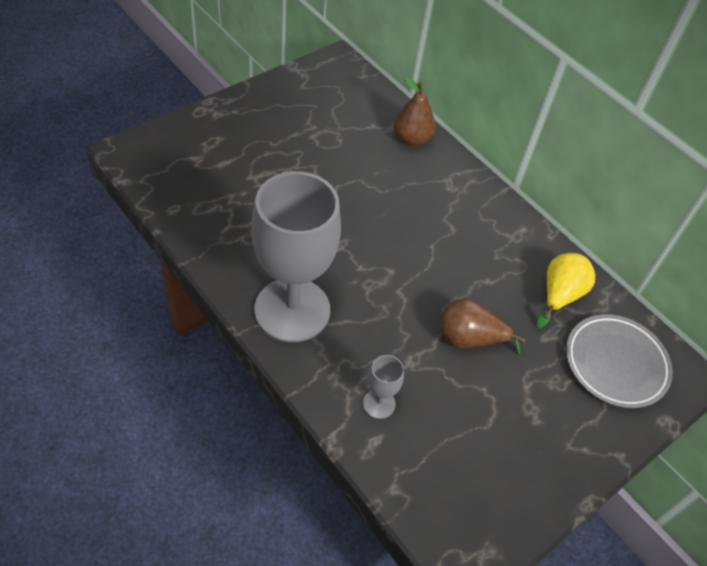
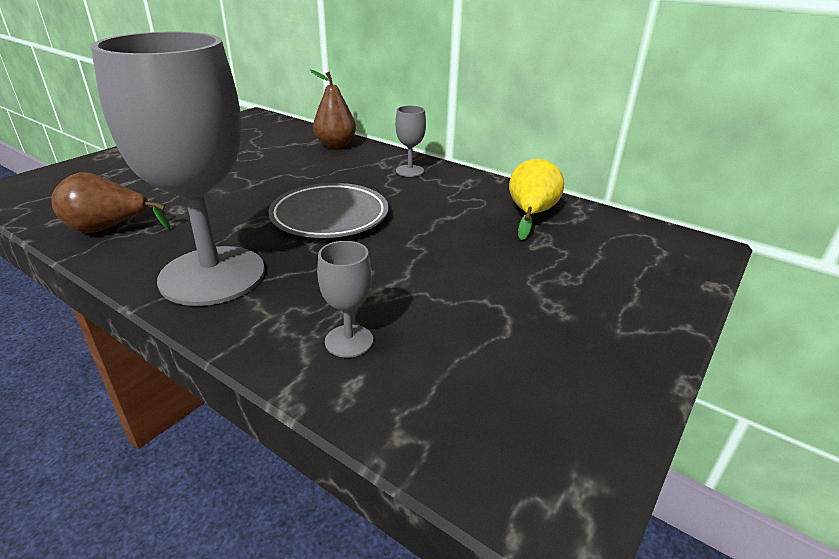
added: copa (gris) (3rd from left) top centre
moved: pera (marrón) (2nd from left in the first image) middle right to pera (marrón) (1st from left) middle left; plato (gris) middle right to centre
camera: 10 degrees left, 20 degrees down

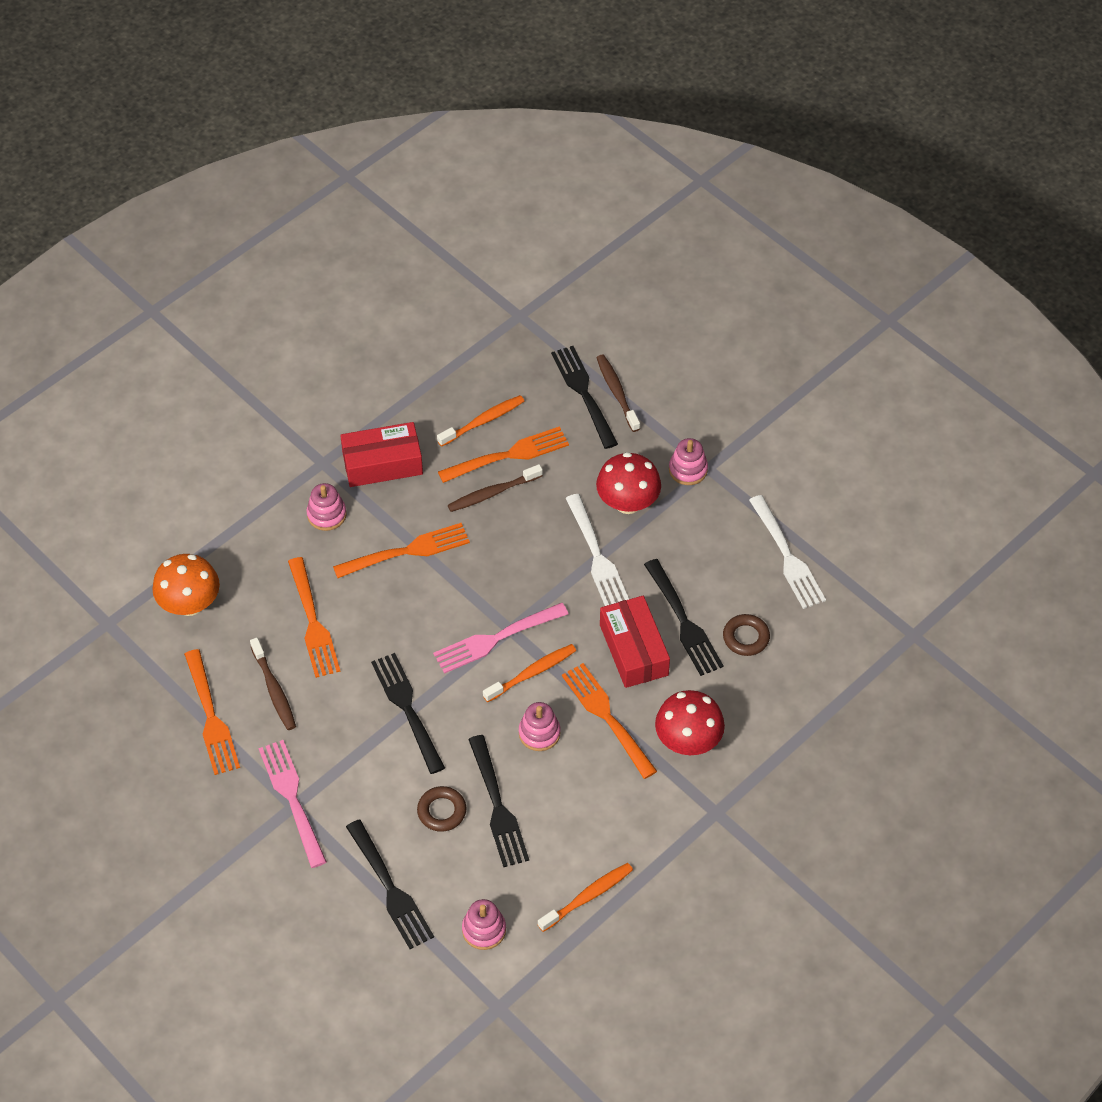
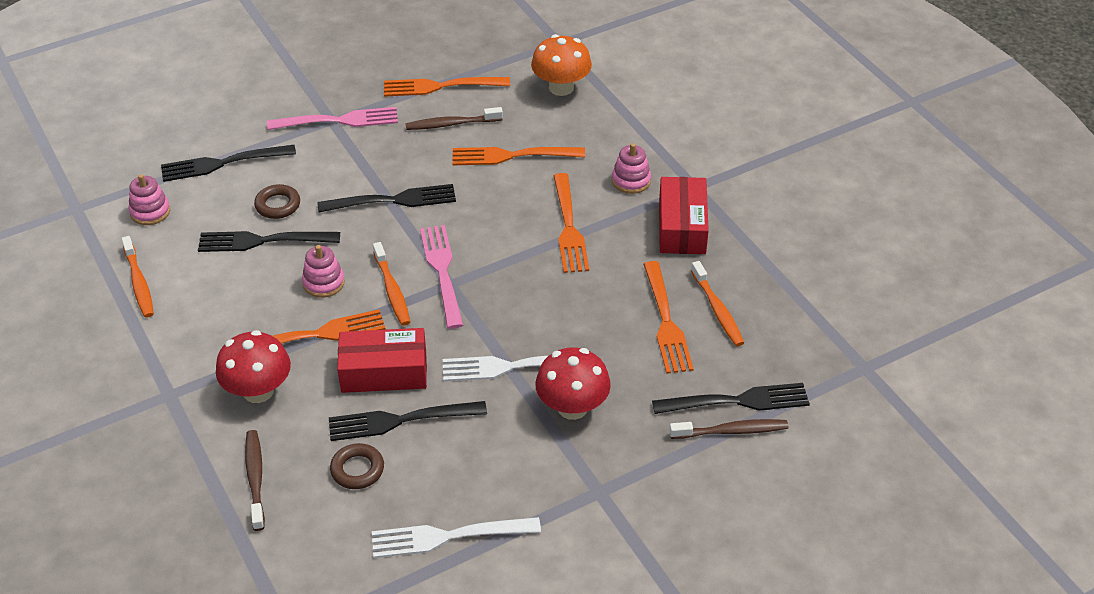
removed: juguete apilable (rosa) (4th from left) centre
moved: cepillo de dientes (marrón) (2nd from left in the first image) centre to cepillo de dientes (marrón) (1st from left) bottom left
camera: 105 degrees right, 10 degrees down

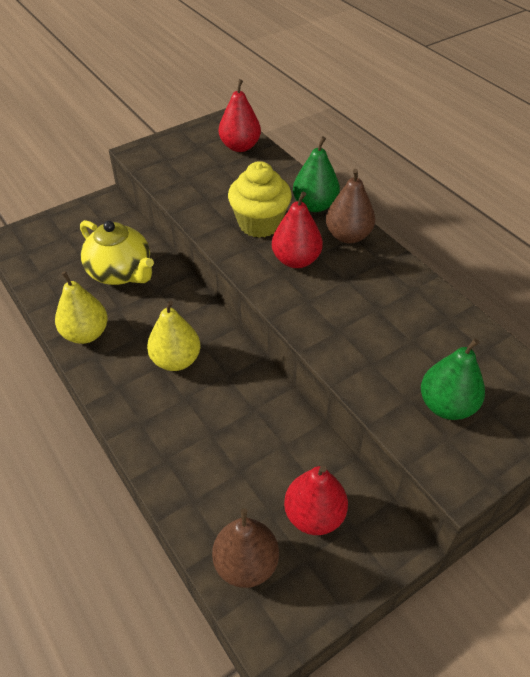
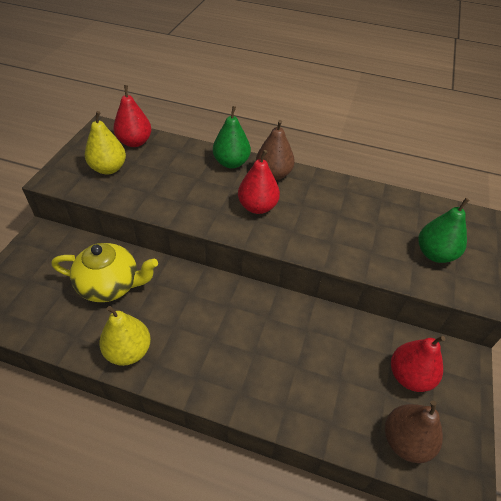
removed: magdalena (amarillo) top centre
moved: pera (amarillo) (2nd from left in the first image) middle left to pera (amarillo) (1st from left) top left
camera: 40 degrees left, 0 degrees up

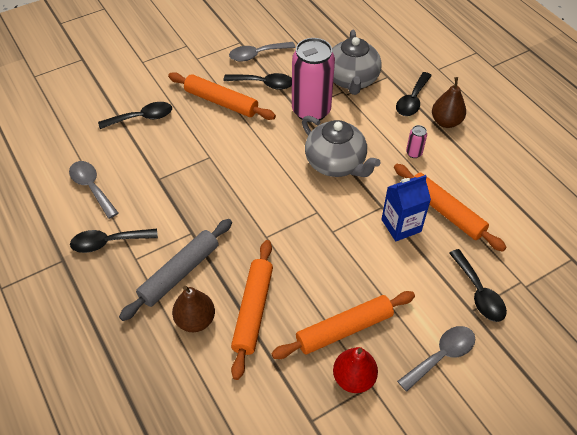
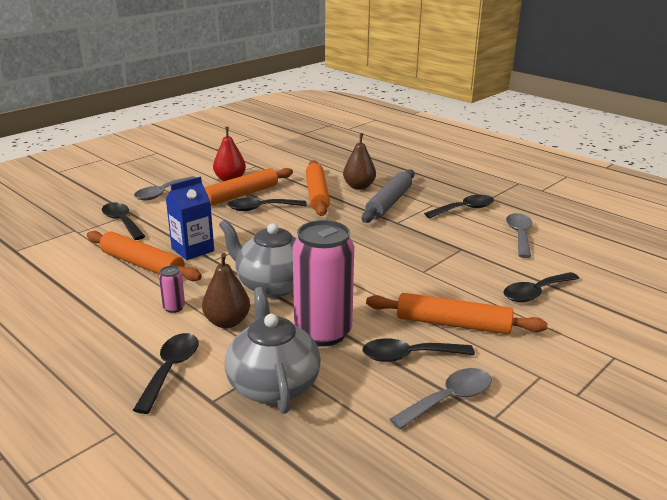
added: cuchara (negro) (3rd from left) centre
moved: pera (marrón) (2nd from left in the first image) top right to pera (marrón) (1st from left) centre
turned: cuchara (gris) (1st from left in the first image) middle left = middle right 120 degrees counterclockwise
camera: 165 degrees right, 25 degrees down

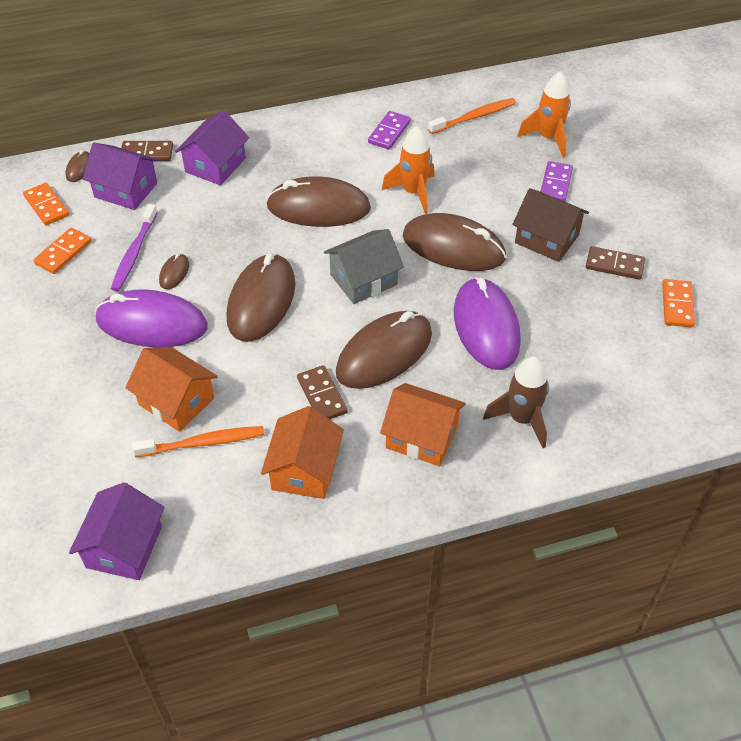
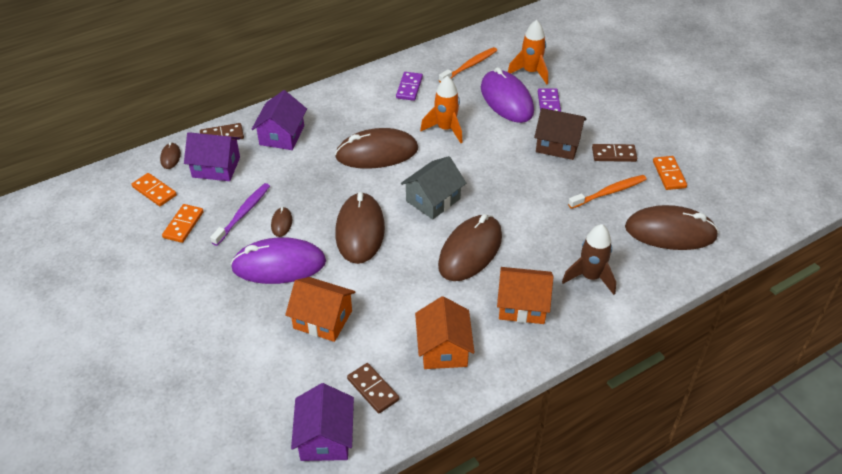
moved: cepillo de dientes (naranja) (1st from left in the first image) middle left to cepillo de dientes (naranja) (2nd from left) middle right; ficha de dominó (marrón) (2nd from left) centre to bottom centre; ratón (marrón) (6th from left) top centre to middle right; ratón (morado) (2nd from left) centre to top centre
turned: cepillo de dientes (morado) middle left = middle left 150 degrees counterclockwise
camera: 15 degrees left, 5 degrees down

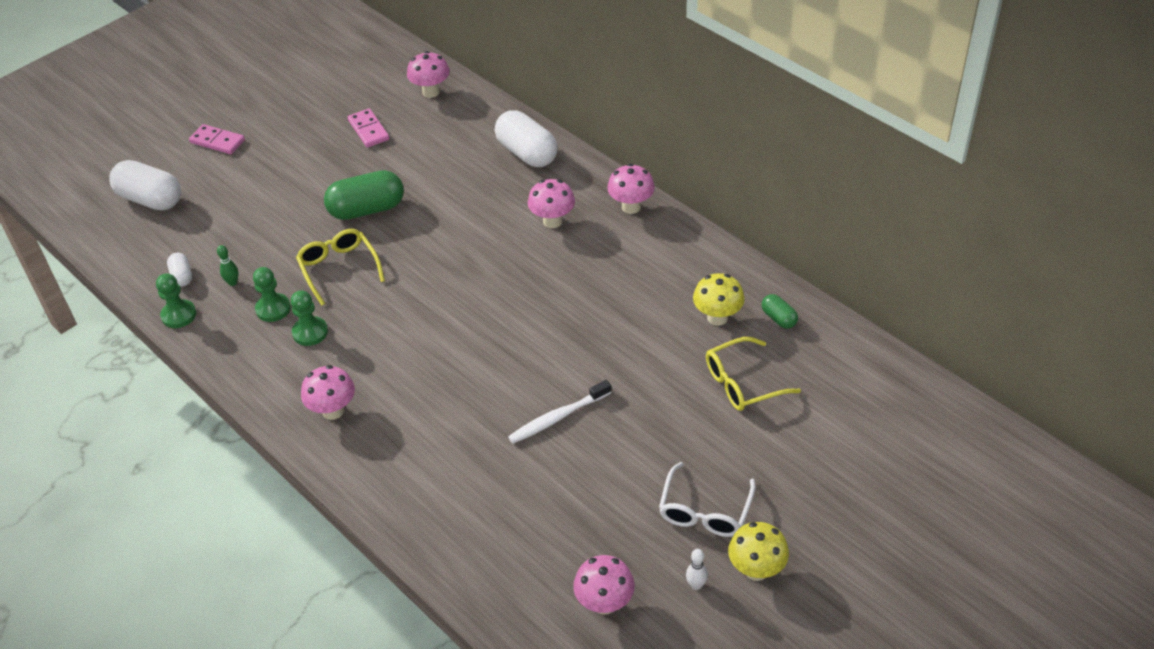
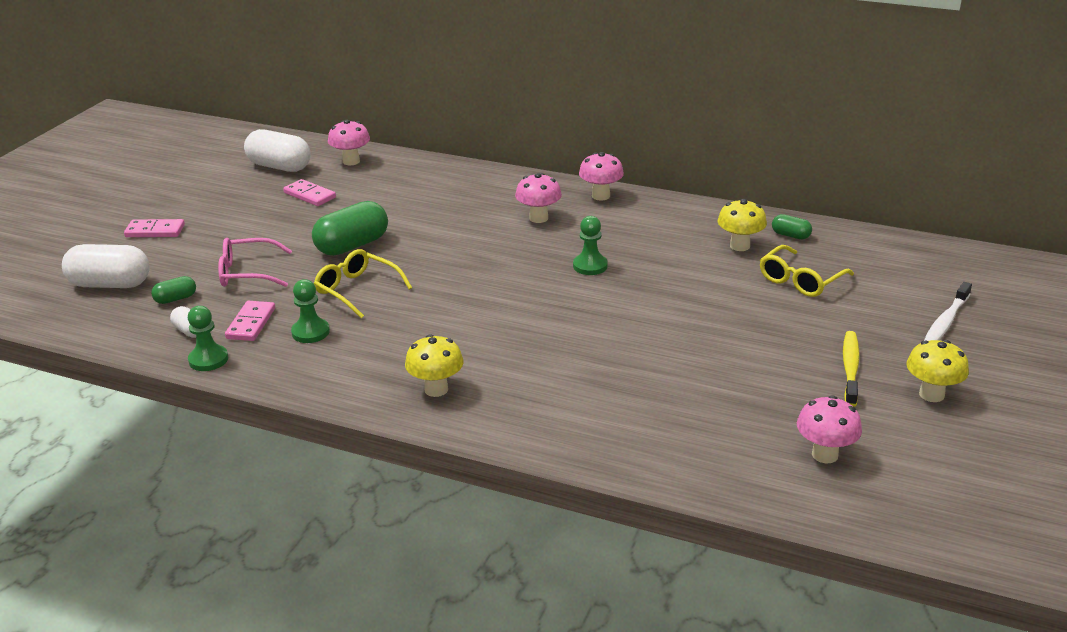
removed: bolo (blanco) bottom centre
added: cápsula (verde) (1st from left) middle left; gafas (rosa) middle left
moved: peón (verde) (3rd from left) middle left to centre; cápsula (blanco) (3rd from left) top centre to top left; cepillo de dientes (blanco) centre to middle right
replaced: bolo (verde) middle left to ficha de dominó (rosa) (2nd from left) middle left; gafas (blanco) bottom centre to cepillo de dientes (amarillo) middle right
recoloured: seta (rosa) (1st from left) middle left to seta (amarillo) (1st from left) centre
camera: 25 degrees left, 15 degrees down

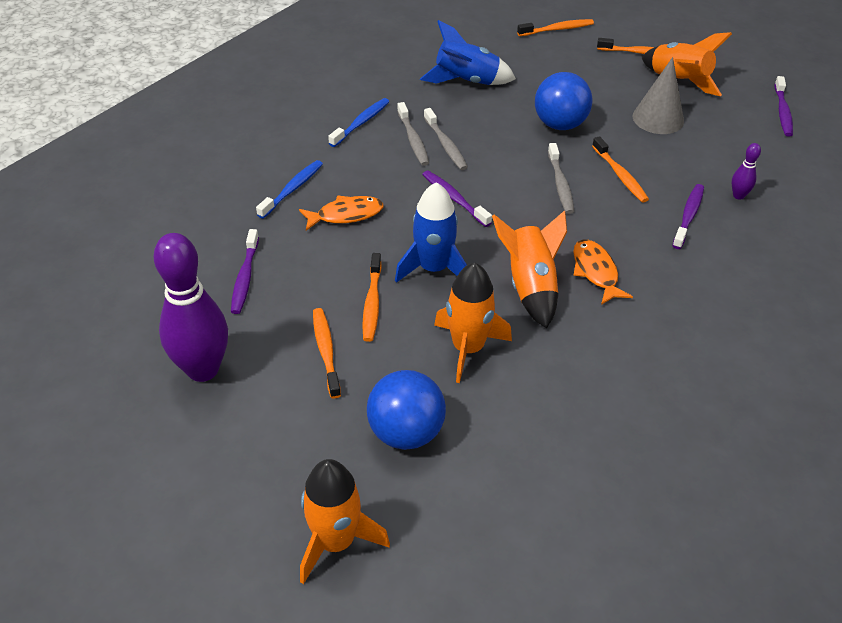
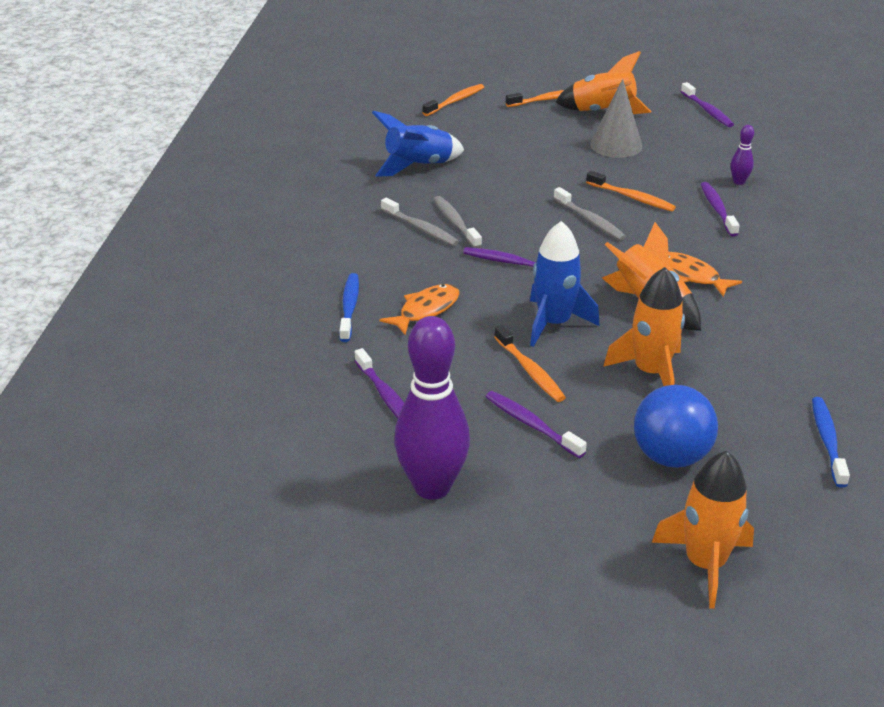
removed: pelota (azul) (2nd from left) top right
moved: cepillo de dientes (azul) (2nd from left) top centre to middle right
recoloured: cepillo de dientes (naranja) (1st from left) centre to cepillo de dientes (morado) (3rd from left) centre
turned: cepillo de dientes (gris) (2nd from left) top centre = top centre 150 degrees counterclockwise
camera: 30 degrees left, 10 degrees down

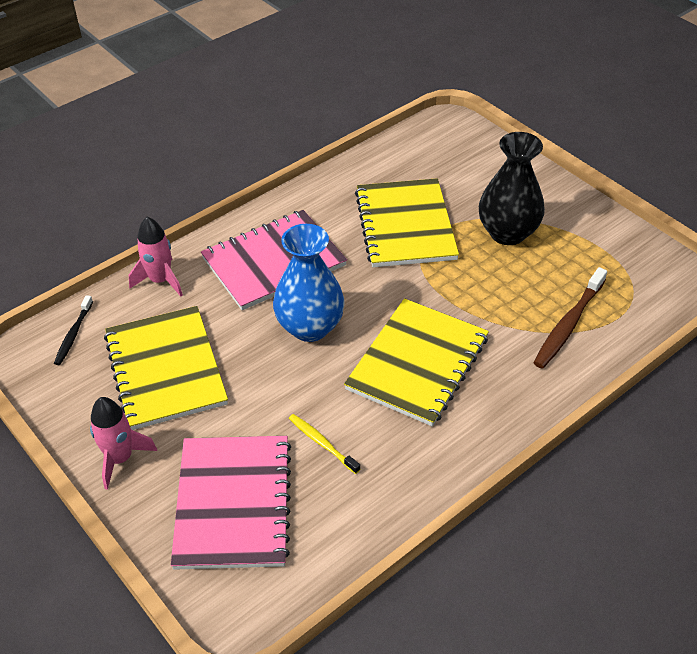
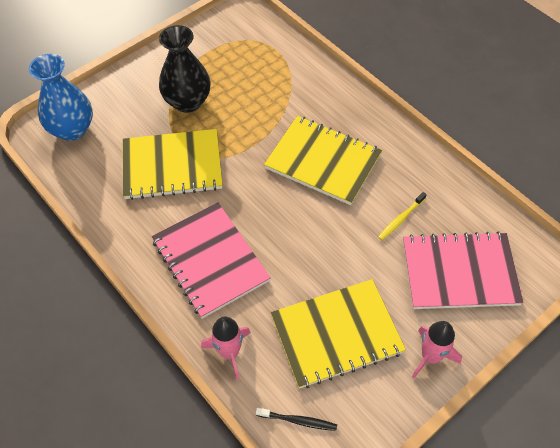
removed: cepillo de dientes (marrón) middle right
moved: florero (azul) centre to top left
camera: 90 degrees left, 10 degrees up

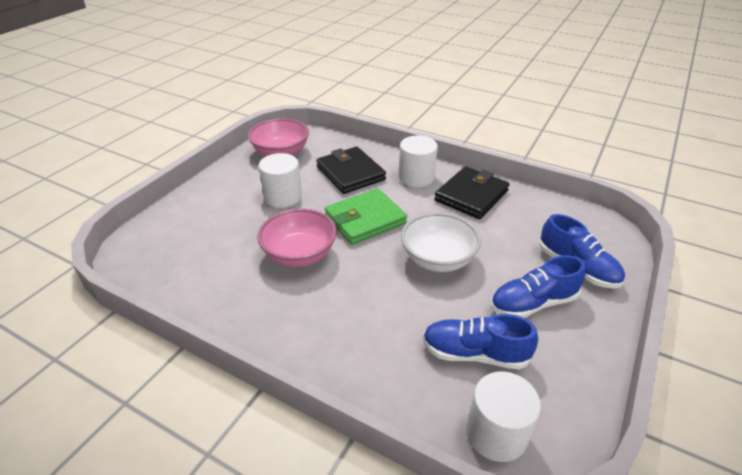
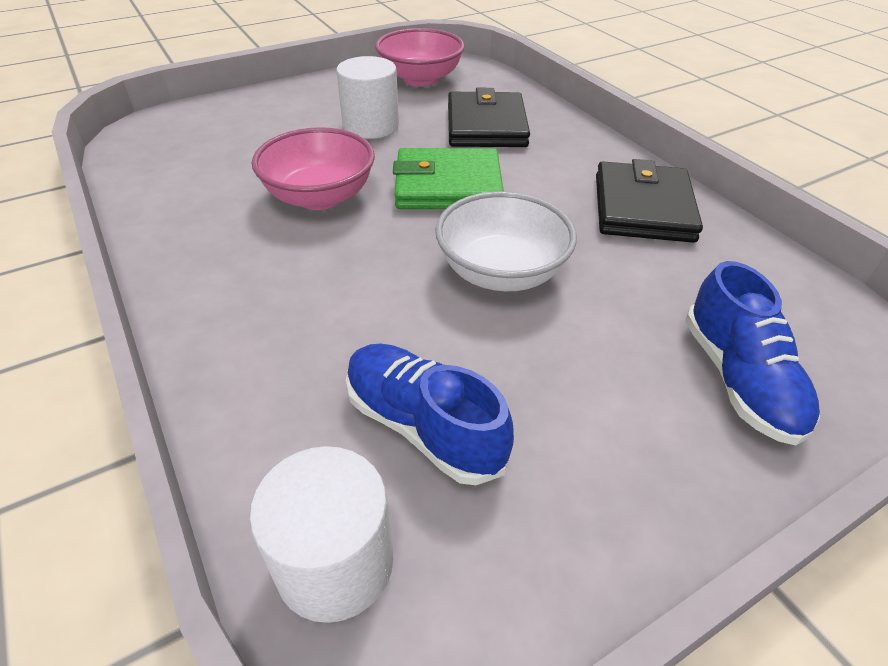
removed: cilindro (blanco) (2nd from left) centre; zapato (azul) (2nd from left) middle right
turned: cartera (negro) (2nd from left) centre = top right 60 degrees counterclockwise
camera: 30 degrees right, 5 degrees up

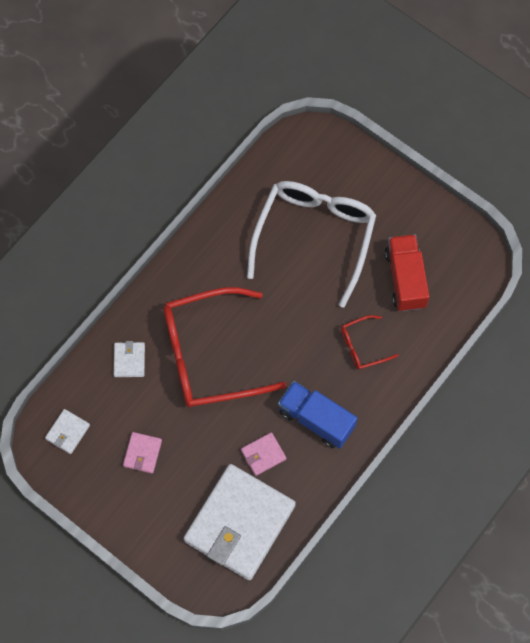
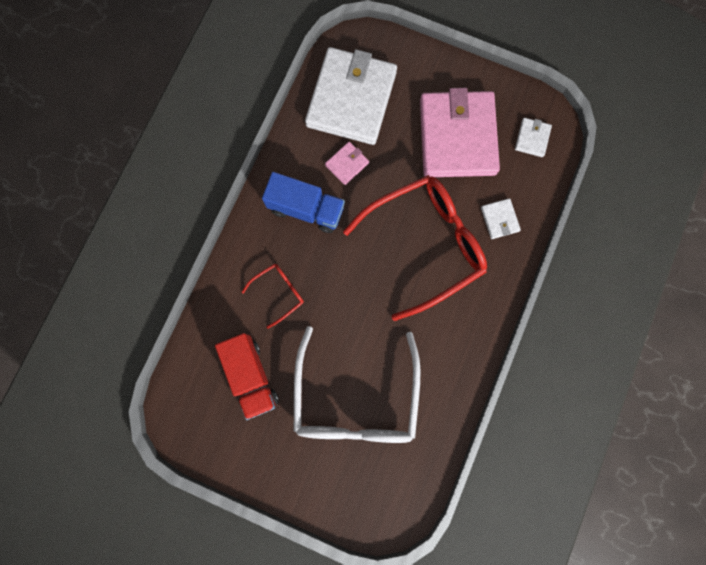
resized: cartera (rosa) (1st from left in the first image) bottom left = top centre x2.48
camera: 165 degrees right, 10 degrees up

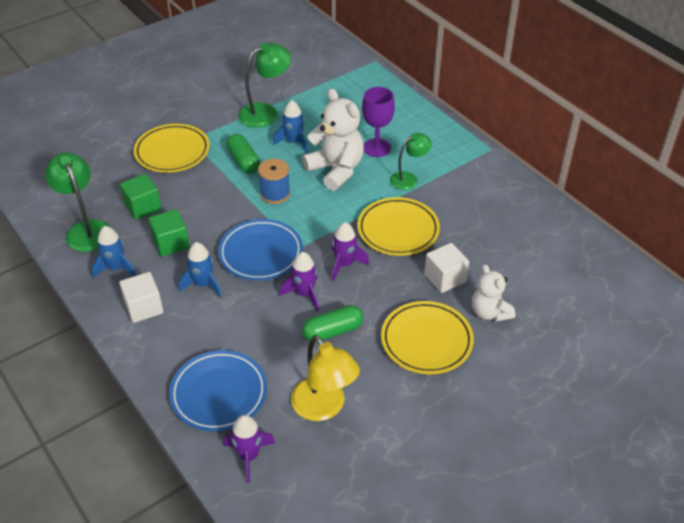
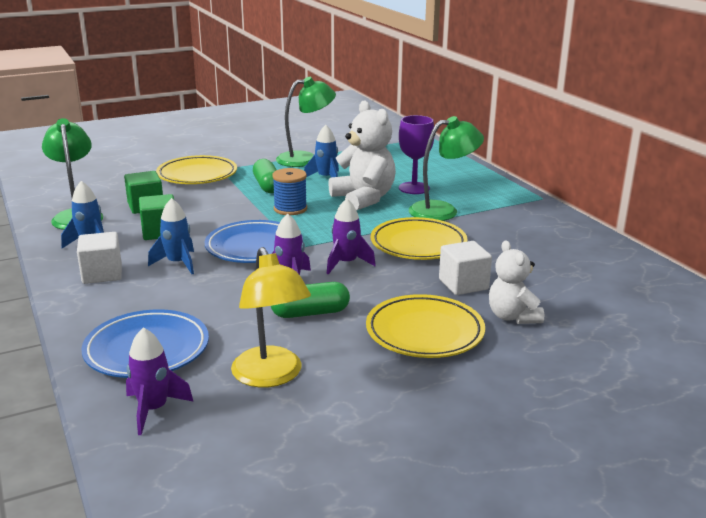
resized: lámpara (verde) (3rd from left) top centre = top centre x1.54
camera: 10 degrees right, 20 degrees down

